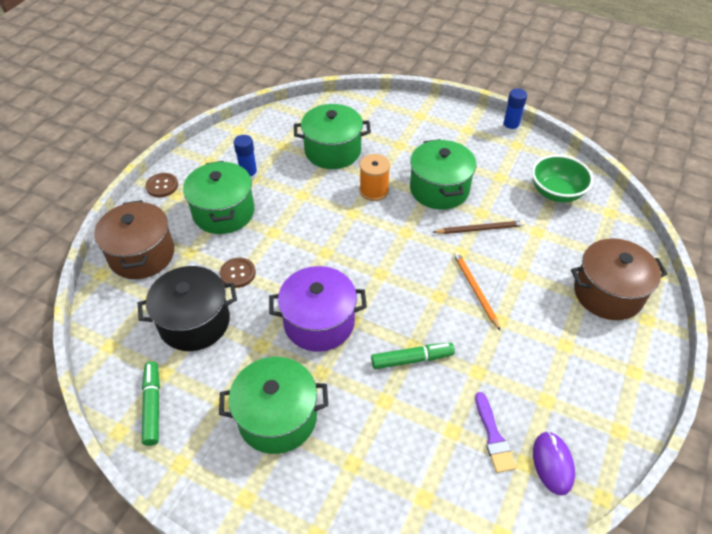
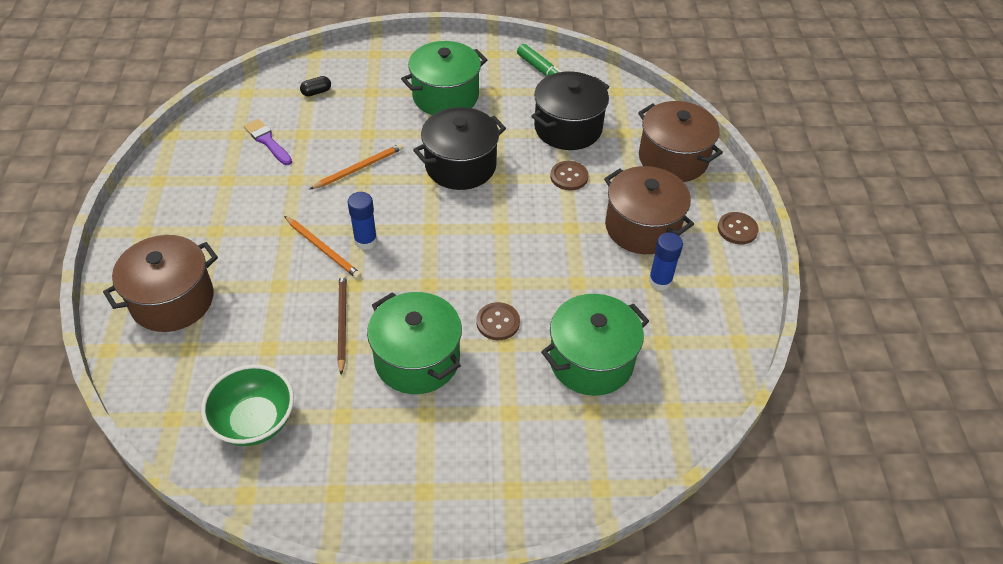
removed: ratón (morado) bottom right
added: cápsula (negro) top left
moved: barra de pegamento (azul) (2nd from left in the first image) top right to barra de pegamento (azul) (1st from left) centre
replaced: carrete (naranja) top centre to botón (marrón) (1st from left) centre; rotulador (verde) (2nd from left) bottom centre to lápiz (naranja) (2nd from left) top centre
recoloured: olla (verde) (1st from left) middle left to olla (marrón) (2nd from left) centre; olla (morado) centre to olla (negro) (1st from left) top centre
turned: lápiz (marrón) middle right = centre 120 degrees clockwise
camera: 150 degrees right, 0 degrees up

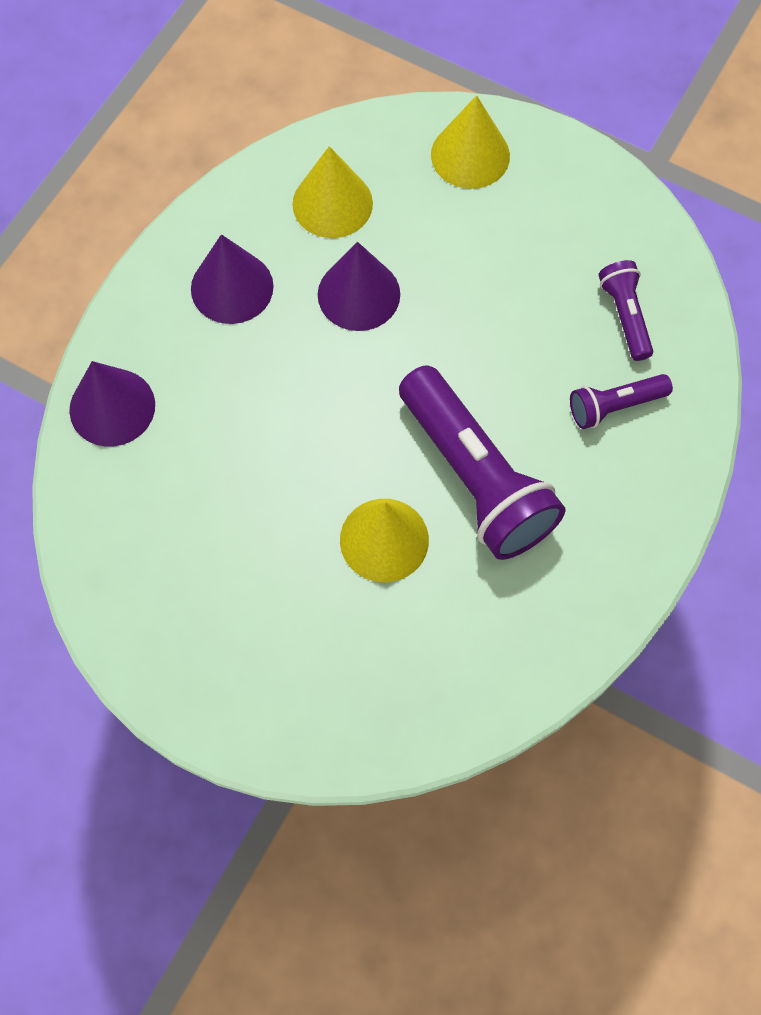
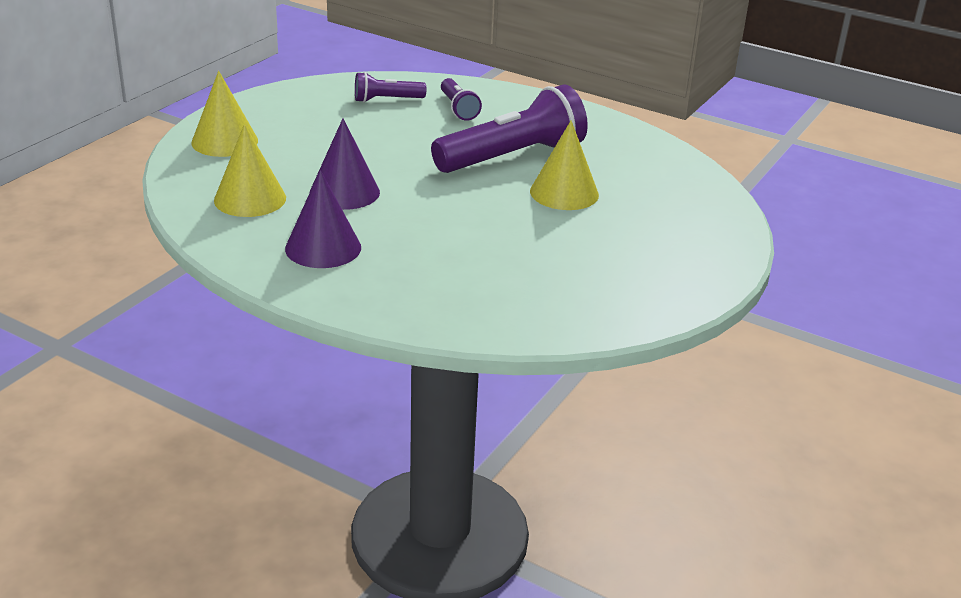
removed: cono (morado) (1st from left) middle left
camera: 90 degrees left, 35 degrees down

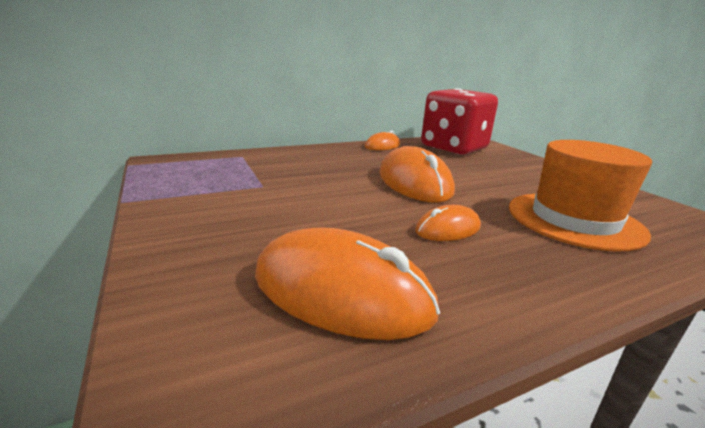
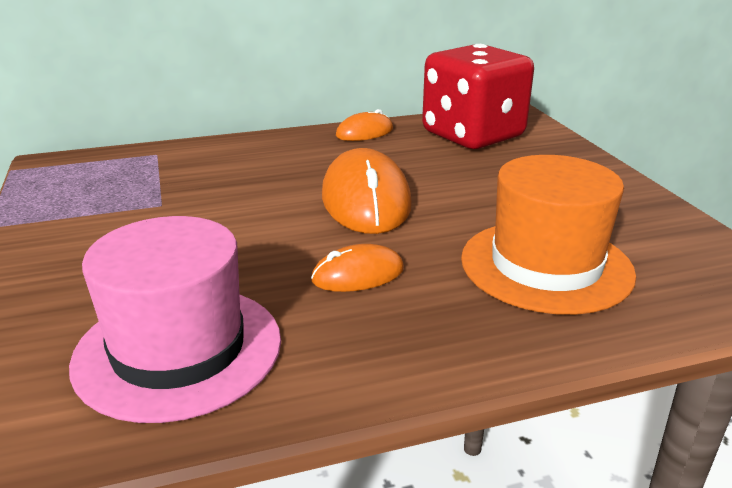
replaced: ratón (naranja) (1st from left) centre to sombrero (rosa) middle left
camera: 10 degrees right, 5 degrees up

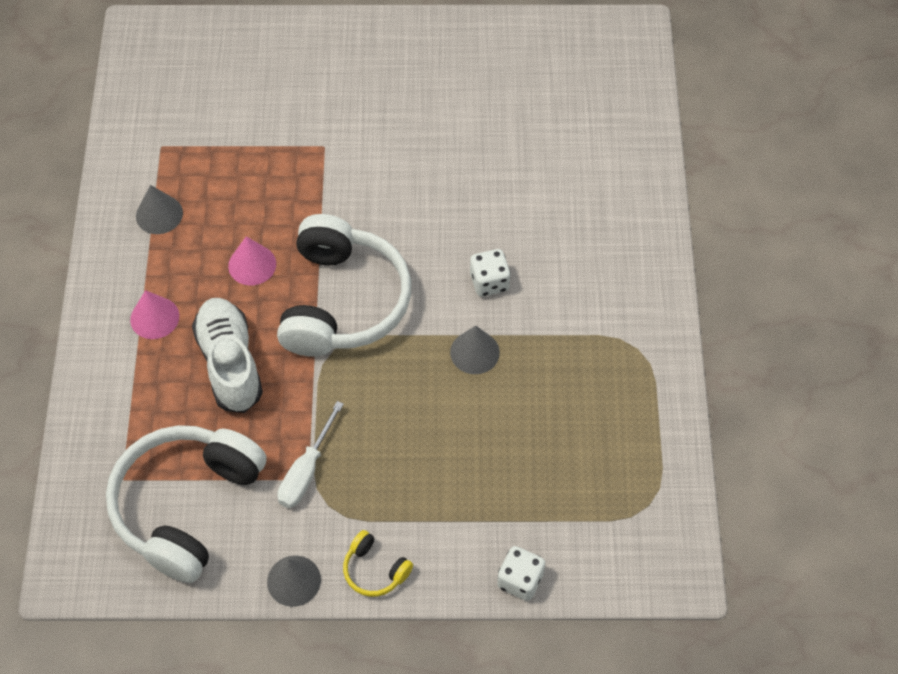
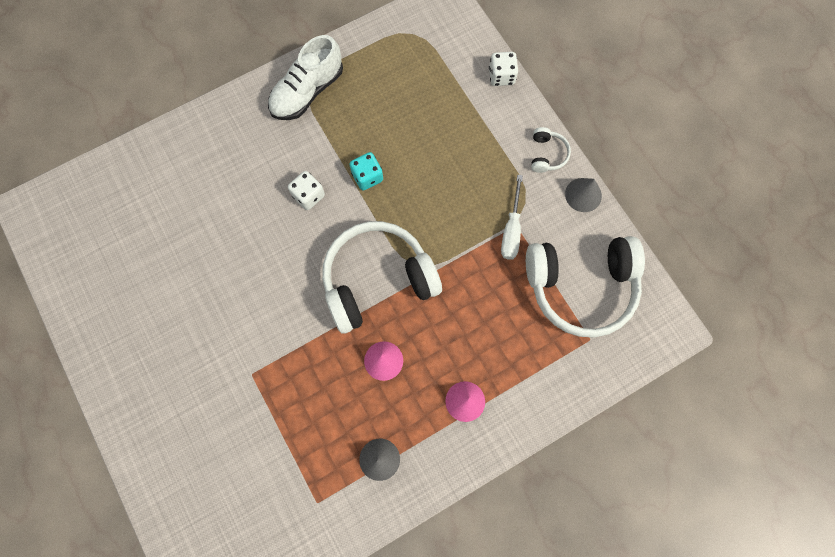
moved: zapato (blanco) middle left to top centre
replaced: cono (gris) (3rd from left) centre to dado (turquesa) top centre
recoloured: auriculares (amarillo) bottom centre to auriculares (blanco) (2nd from left) top centre
turned: destornillador (blanco) bottom centre = centre 105 degrees clockwise
camera: 120 degrees left, 15 degrees up

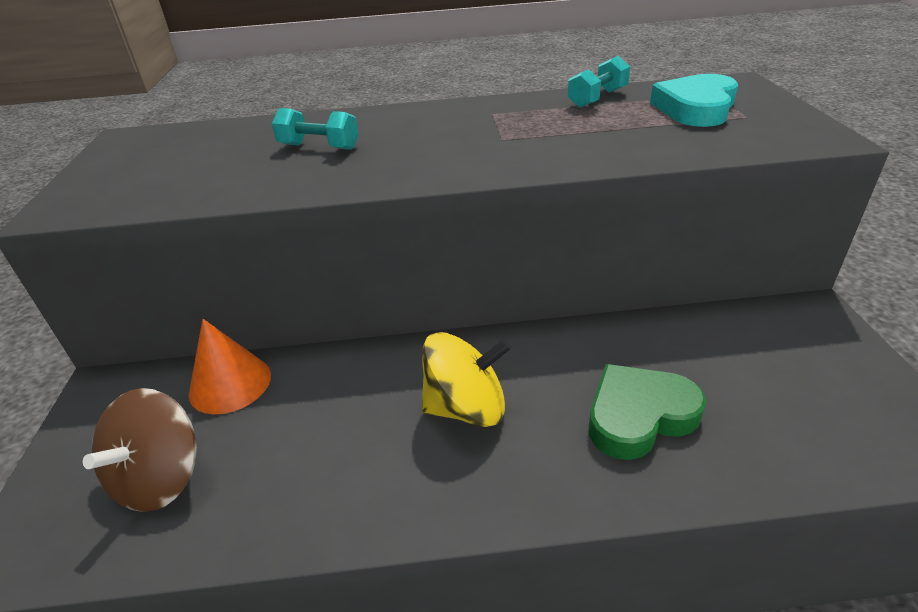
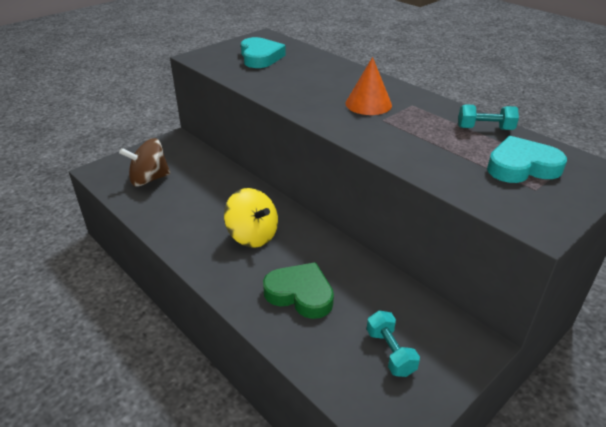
added: corazón (turquesa) (1st from left) top centre
moved: cono (naranja) middle left to top centre; mancuerna (turquesa) (1st from left) top centre to bottom centre
camera: 50 degrees right, 0 degrees up

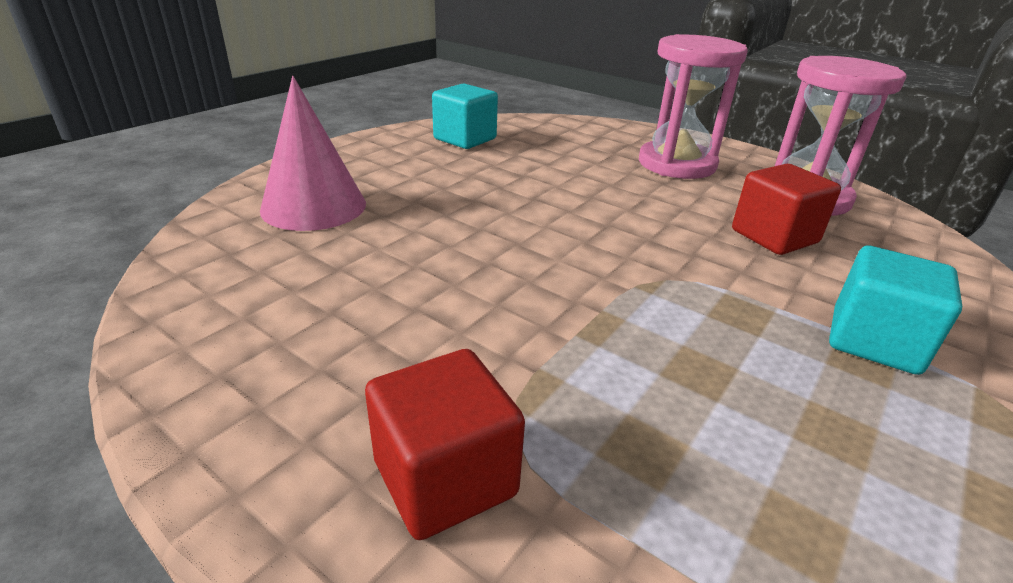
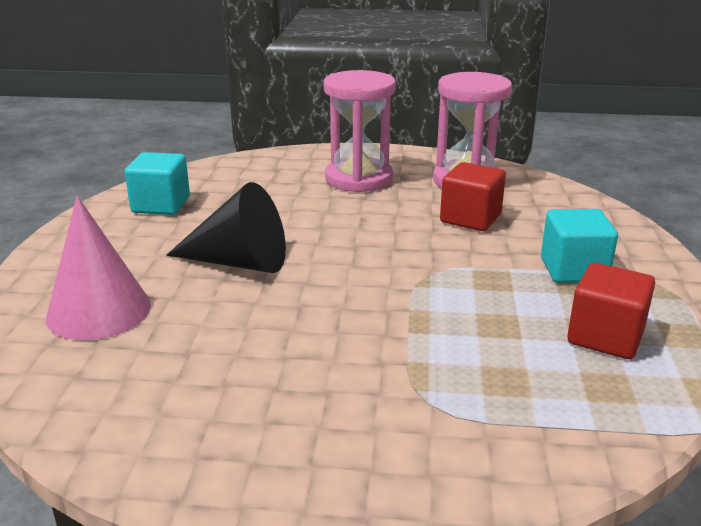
added: cono (negro) middle left
moved: cubo (rojo) (1st from left in the first image) bottom centre to cubo (rojo) (2nd from left) middle right
camera: 30 degrees left, 5 degrees down

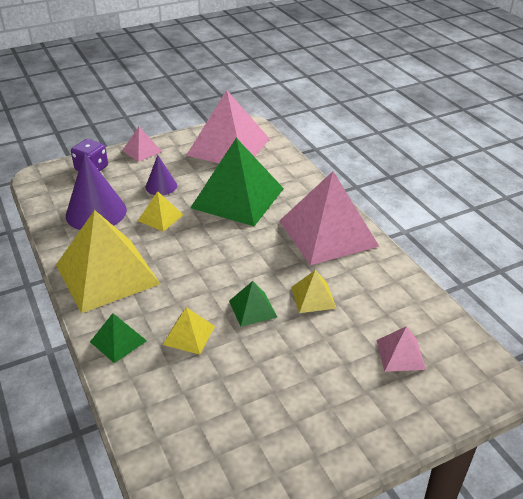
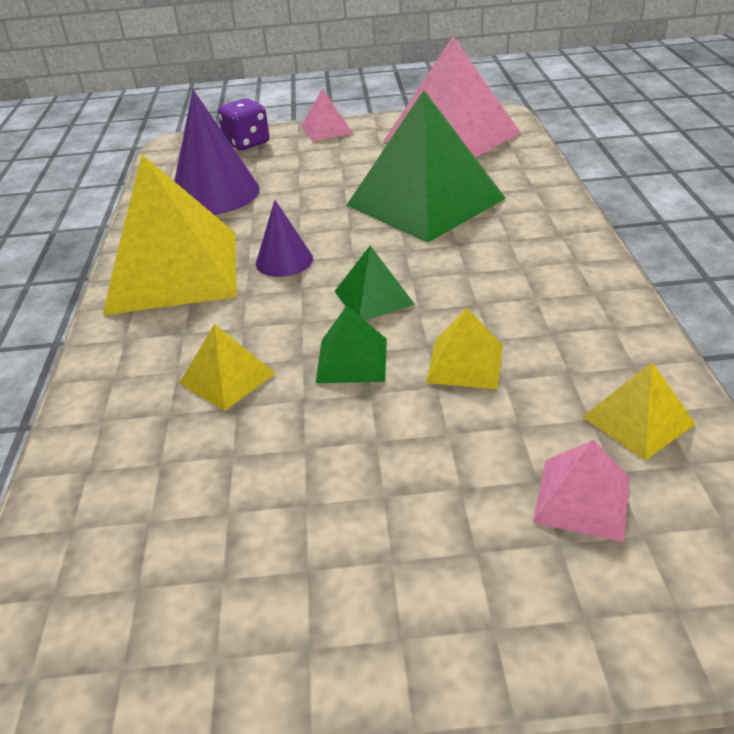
removed: pirámide (rosa) (3rd from left) centre
moved: pirámide (verde) (1st from left in the first image) bottom left to pirámide (verde) (2nd from left) centre; pirámide (amarillo) (2nd from left in the first image) middle left to pirámide (amarillo) (4th from left) middle right; cono (morado) (2nd from left) middle left to top centre
camera: 25 degrees right, 0 degrees up

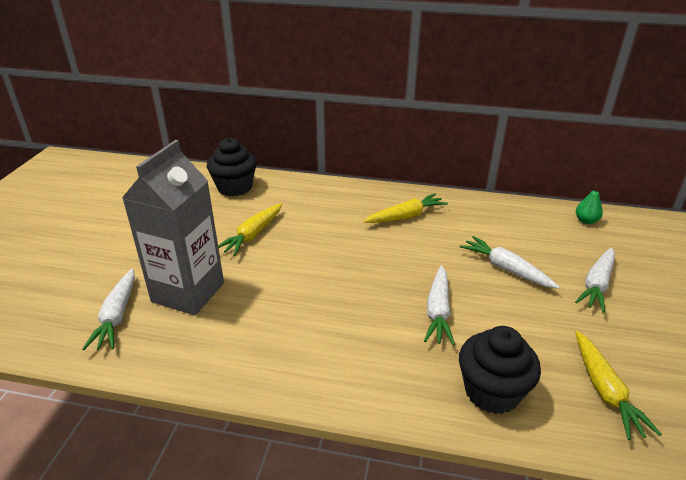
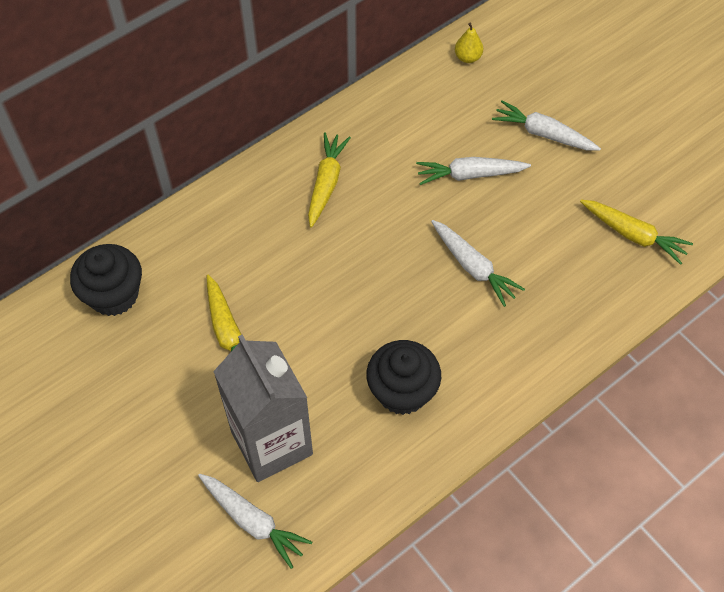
moved: magdalena (negro) (2nd from left) bottom right to centre
recoloured: pera (verde) middle right to pera (amarillo) top centre
turned: zanahoria (blanco) (4th from left) middle right = top right 135 degrees clockwise
camera: 50 degrees left, 25 degrees up

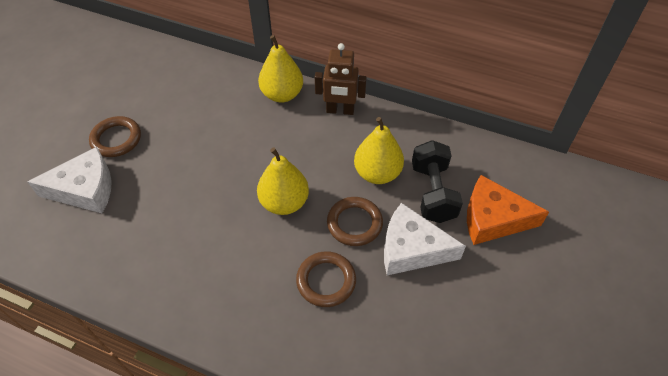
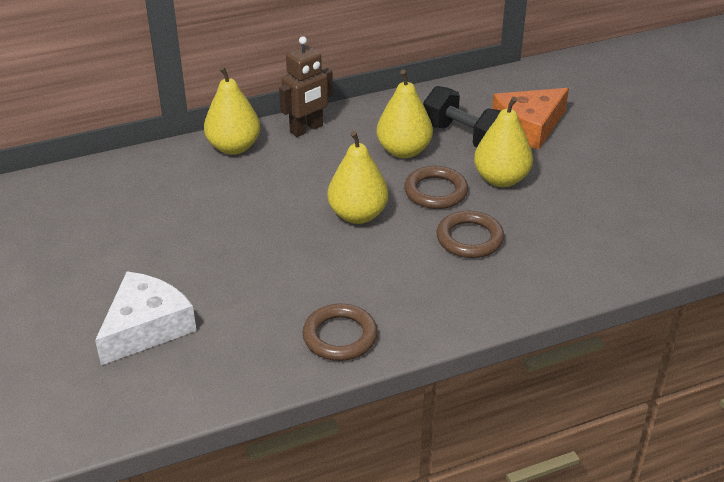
moved: anillo (marrón) (1st from left) middle left to bottom centre
replaced: queso (blanco) (2nd from left) centre to pera (amarillo) (4th from left) top right
camera: 45 degrees left, 15 degrees down

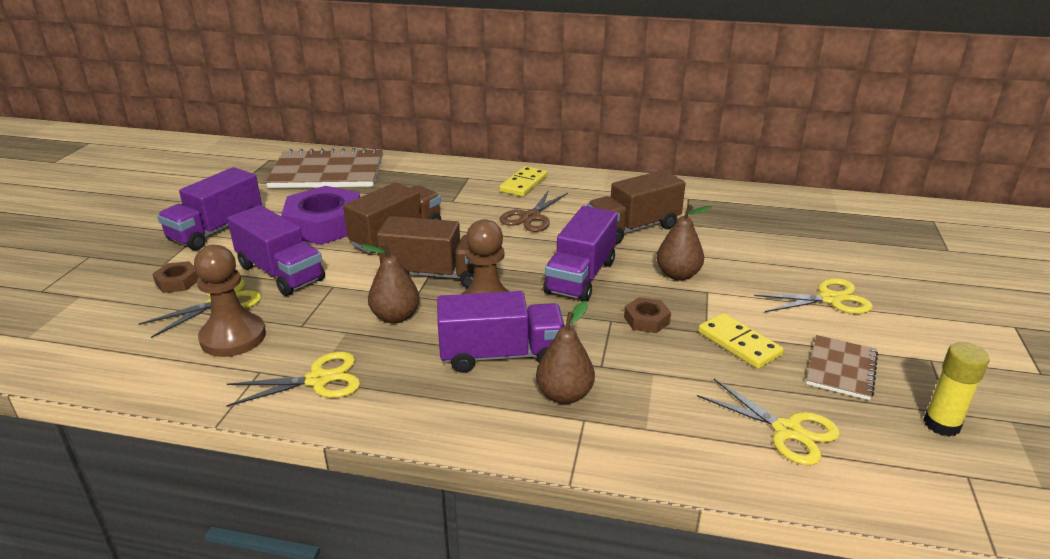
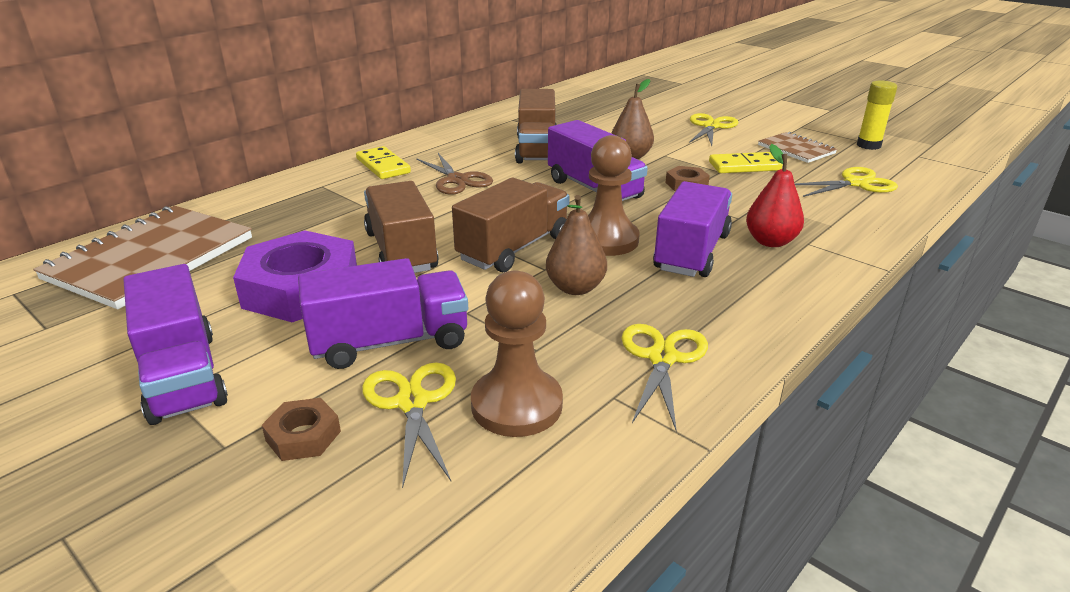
recoloured: pera (marrón) (2nd from left) centre to pera (rojo) top right
camera: 60 degrees left, 0 degrees up

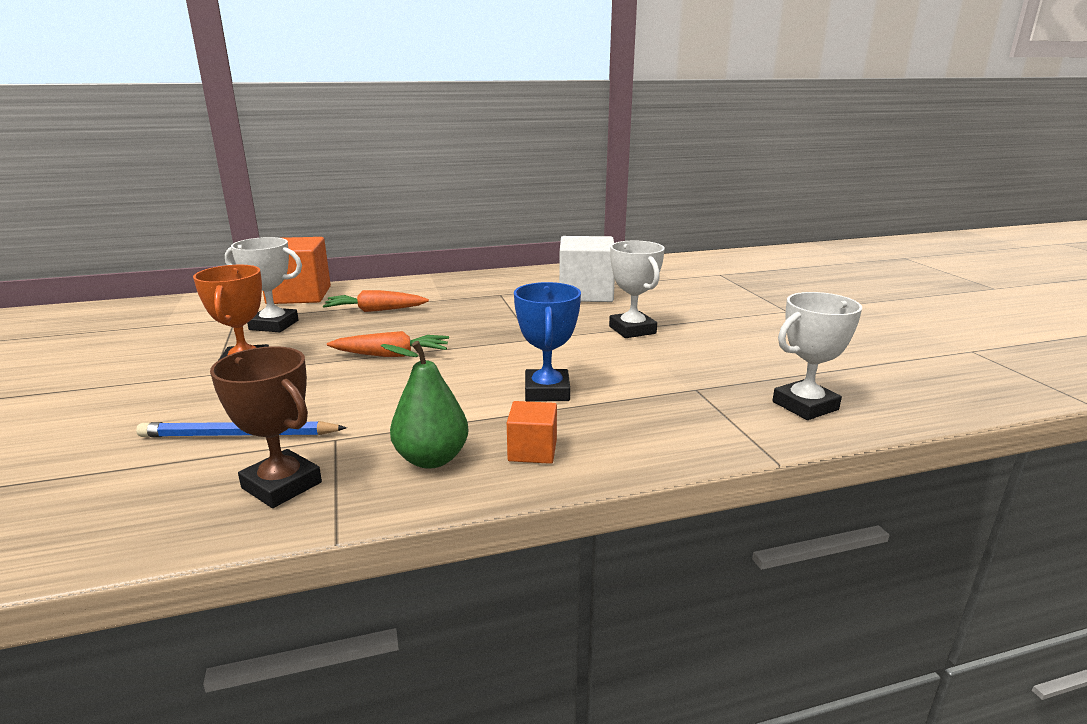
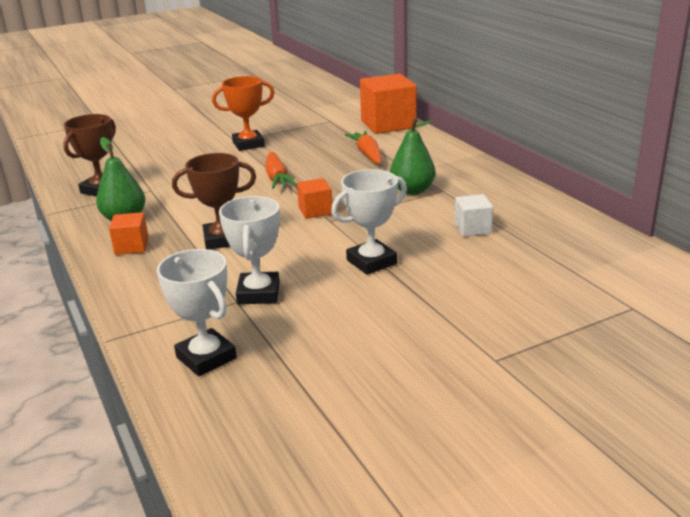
removed: lápiz (azul) middle left
added: cubo (naranja) (2nd from left) centre; pera (verde) (2nd from left) top centre
moved: trofeo (blanco) (1st from left in the first image) middle left to trofeo (blanco) (2nd from left) centre
recoloured: trofeo (azul) centre to trofeo (marrón) (2nd from left) middle left
resized: cubo (blanco) centre = middle right x0.50
camera: 80 degrees right, 5 degrees up

